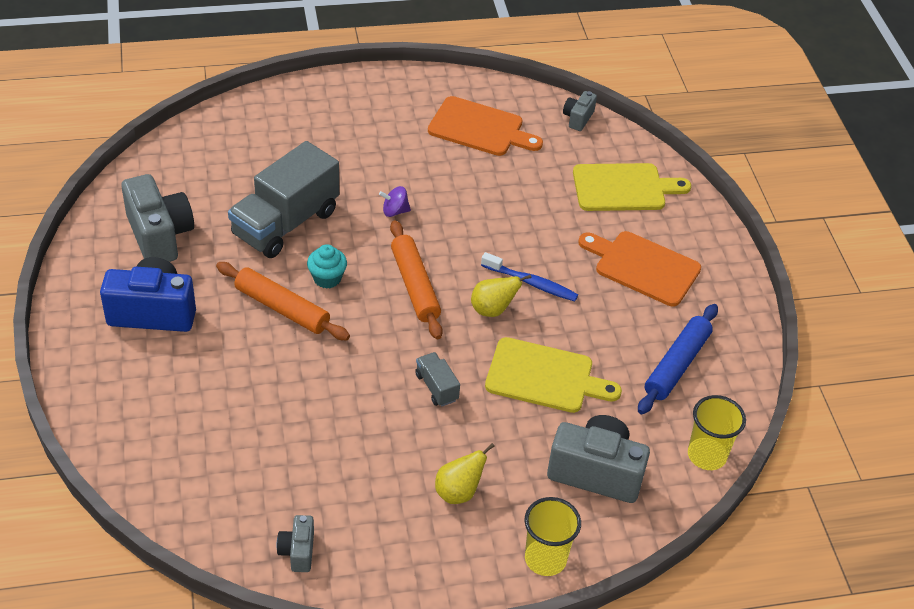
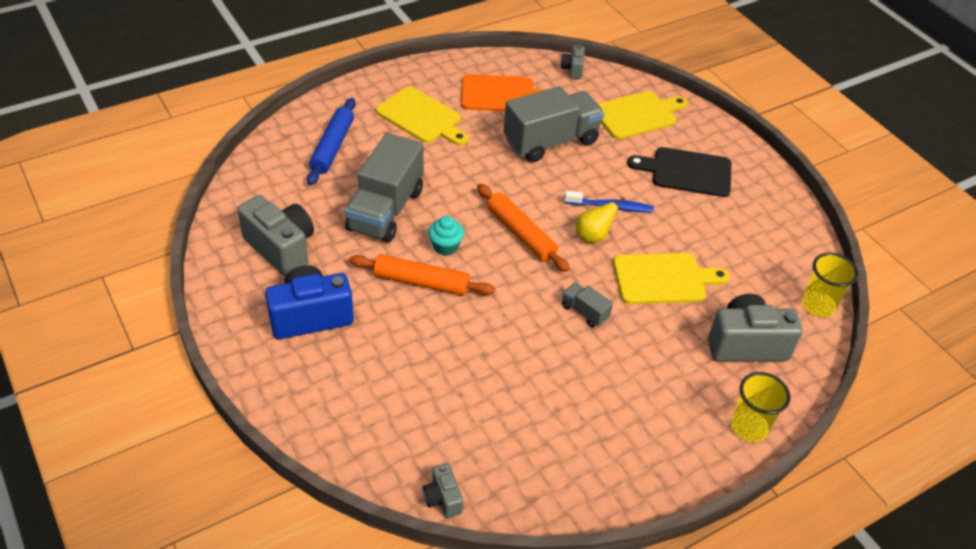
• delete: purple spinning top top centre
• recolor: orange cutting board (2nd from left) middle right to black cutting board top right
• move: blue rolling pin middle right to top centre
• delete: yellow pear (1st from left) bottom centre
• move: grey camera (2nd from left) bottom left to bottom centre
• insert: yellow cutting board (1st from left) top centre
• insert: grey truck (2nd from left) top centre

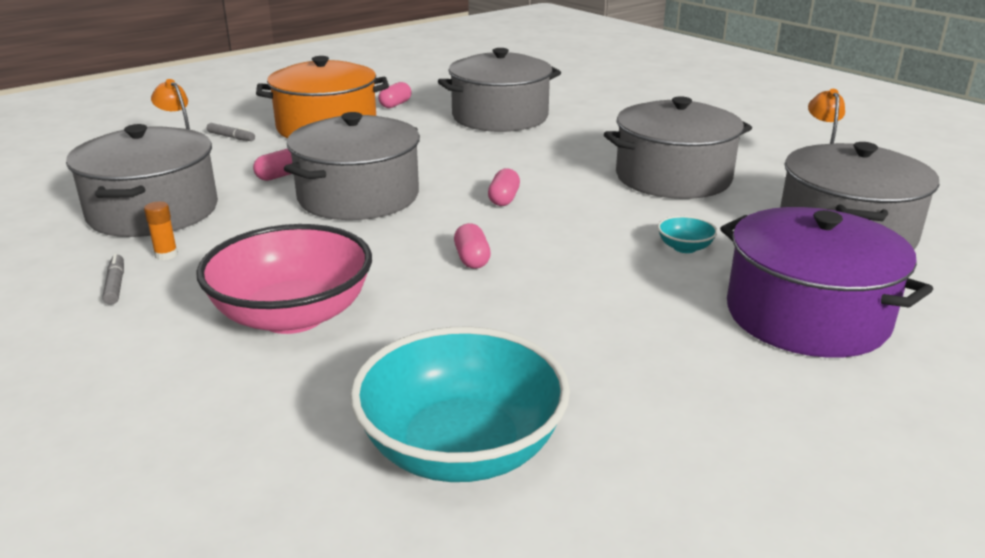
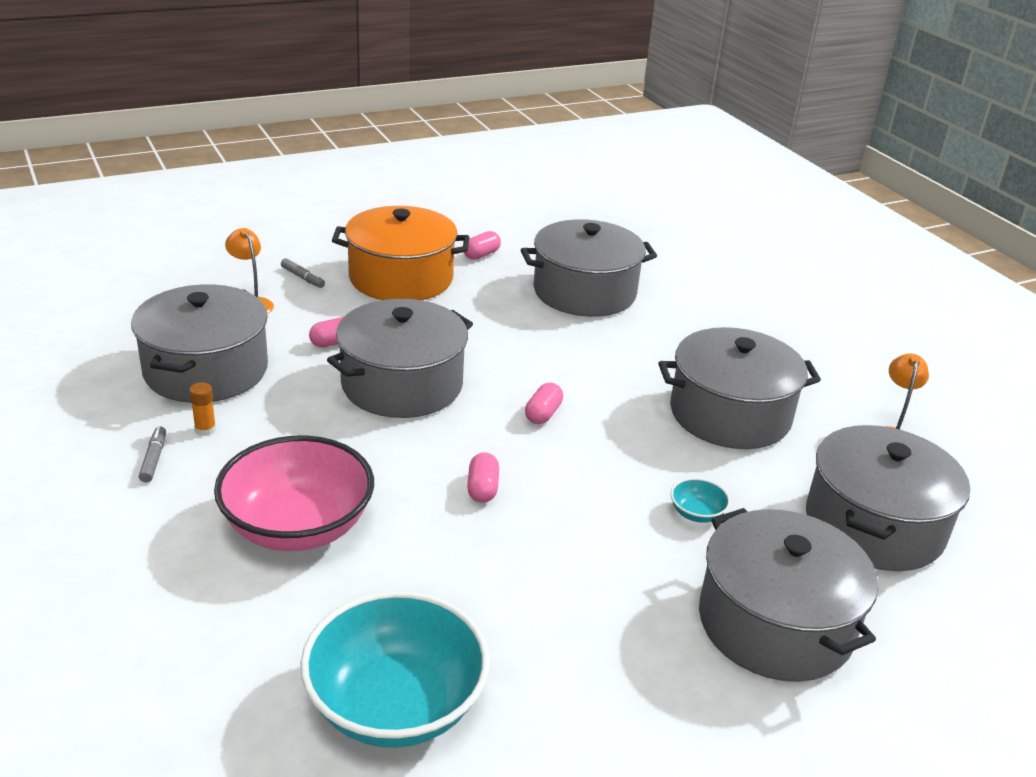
• recolor: purple pot middle right to grey pot (5th from left) bottom right

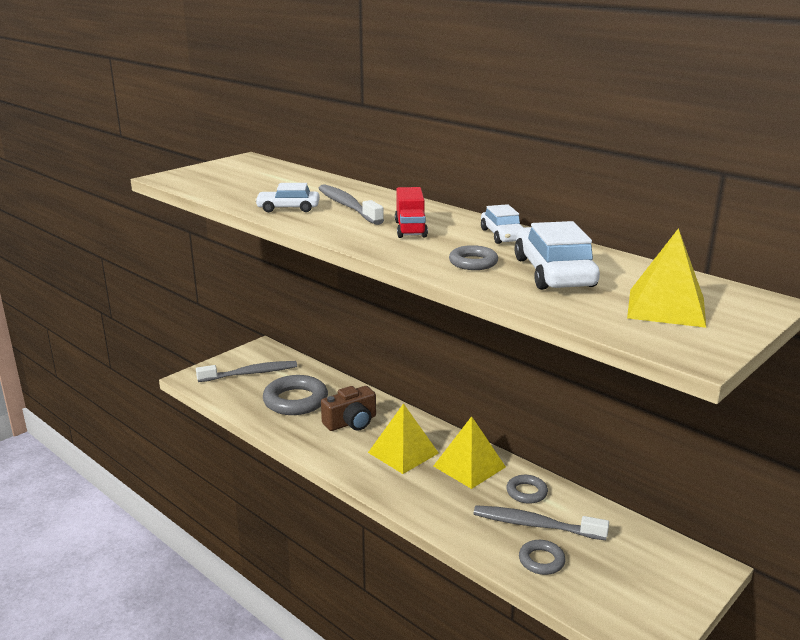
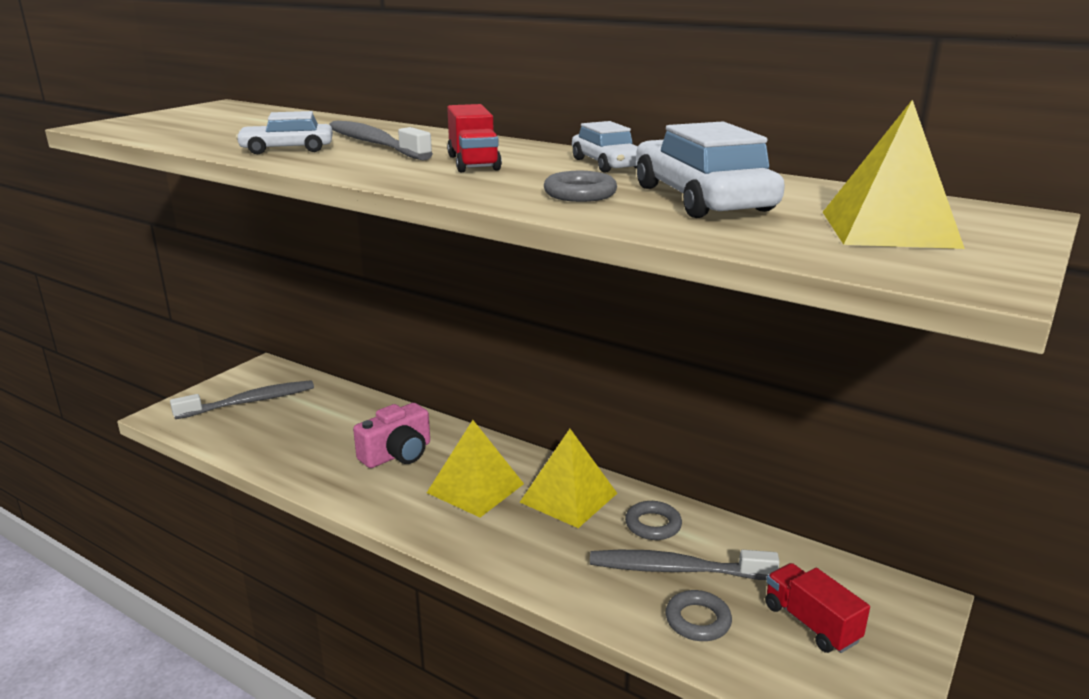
• delete: grey ring (1st from left) centre
• recolor: brown camera centre to pink camera centre
• insert: red truck (2nd from left) bottom right

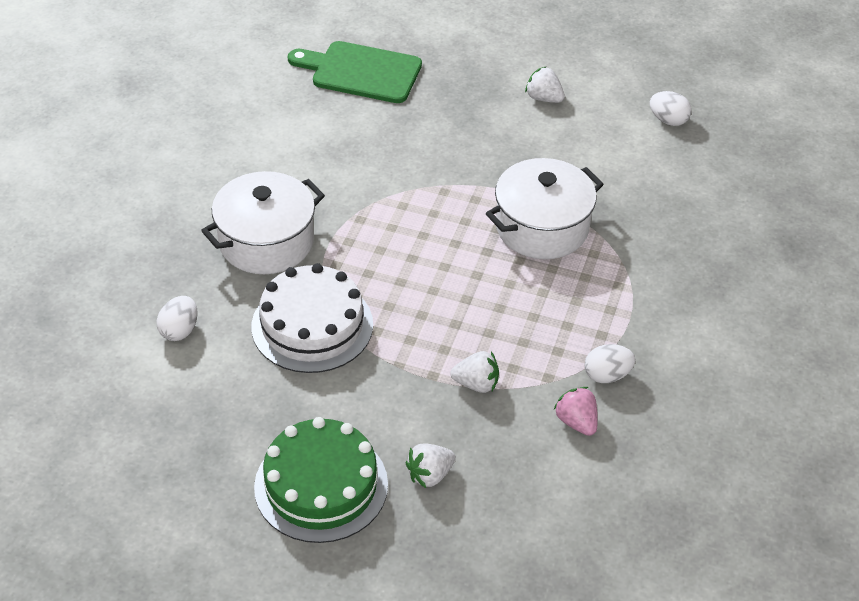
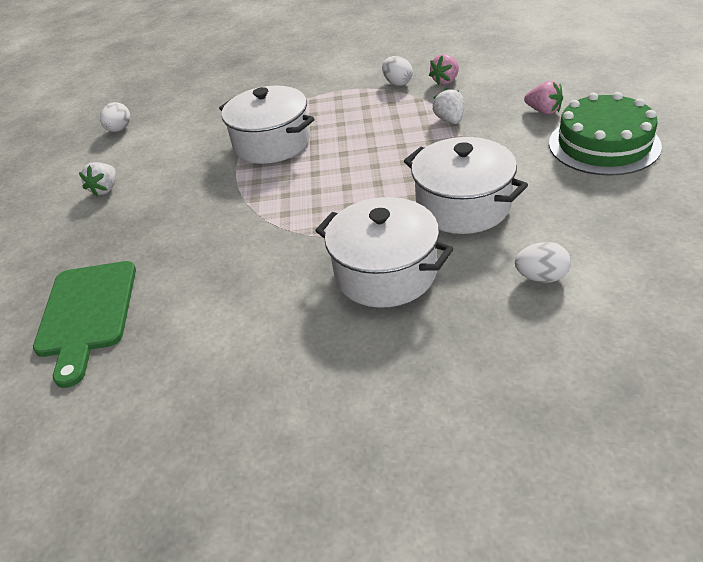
• replace: white cake centre to white pot (3rd from left) top centre
• recolor: white strawberry (1st from left) bottom centre to pink strawberry (2nd from left) top right

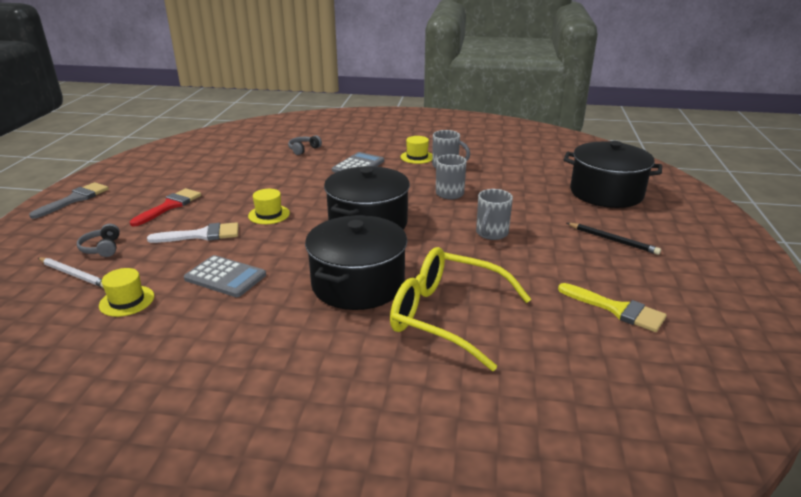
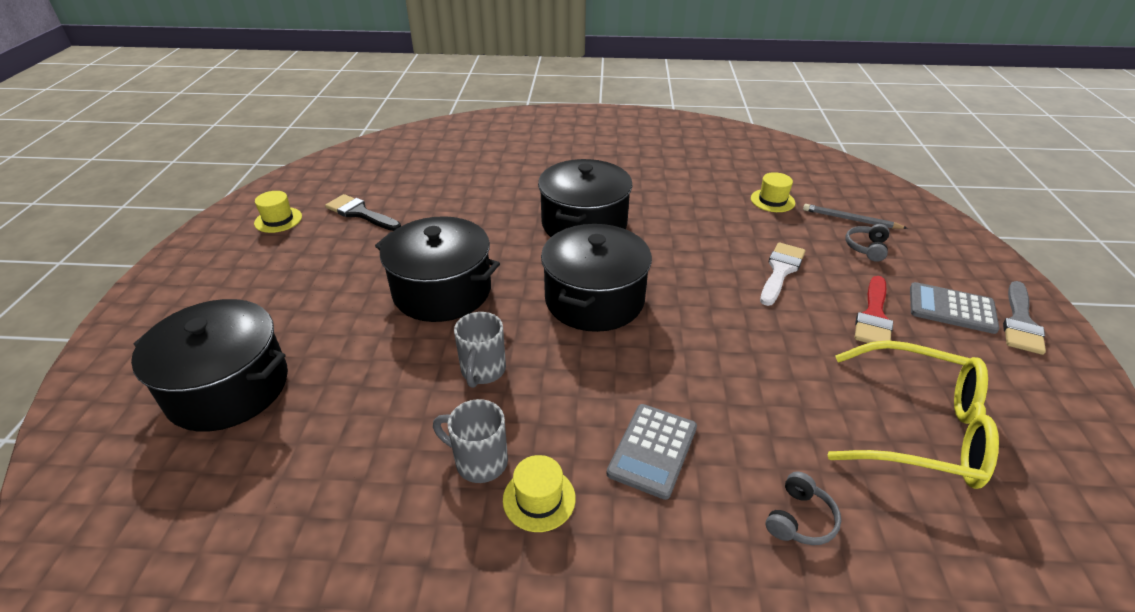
• move: yellow hat (2nd from left in the first image) centre to yellow hat (1st from left) middle left
• replace: grey mug (3rd from left) centre to black pot (2nd from left) centre
• rotate: white brush middle left = middle right 135 degrees clockwise
• delete: black pencil middle right
• rotate: grey headphones (1st from left in the first image) middle left = middle right 135 degrees counterclockwise
• move: yellow glasses centre to bottom right
• move: grey calculator (1st from left in the first image) middle left to grey calculator (2nd from left) middle right
• recolor: white pencil middle left to grey pencil middle right
• recolor: yellow brush middle right to black brush middle left

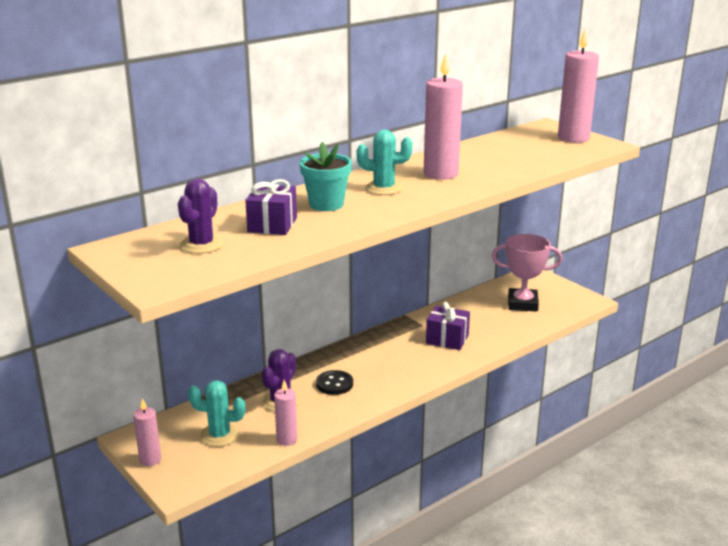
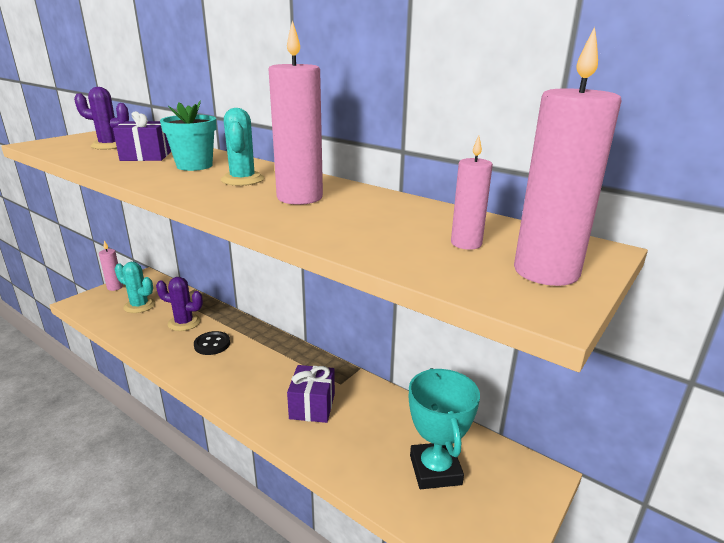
• recolor: pink trophy middle right to turquoise trophy bottom centre
• rotate: turquoise cactus (1st from left) bottom left = middle left 60 degrees counterclockwise
• move: pink candle (2nd from left in the first image) bottom centre to pink candle (3rd from left) centre

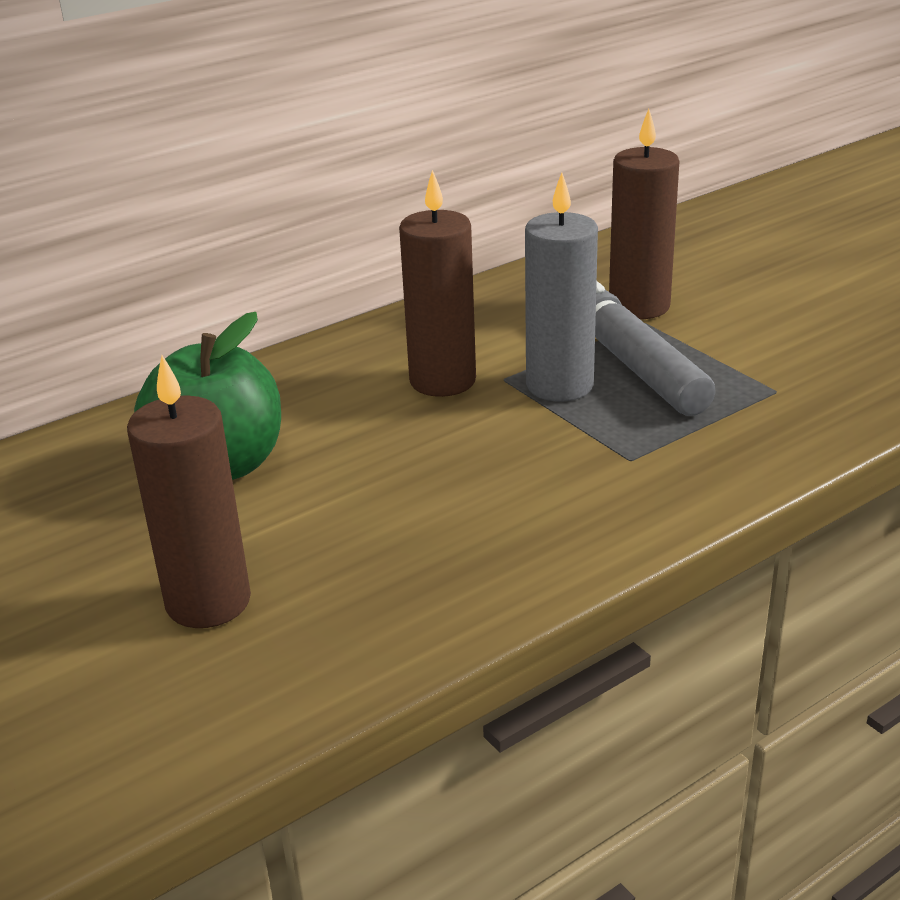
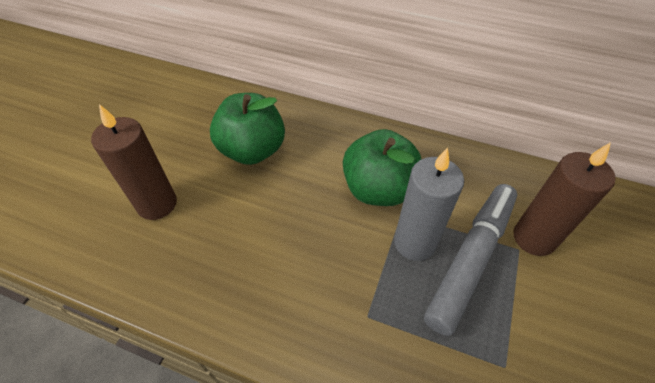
• replace: brown candle (2nd from left) top centre to green apple (2nd from left) centre

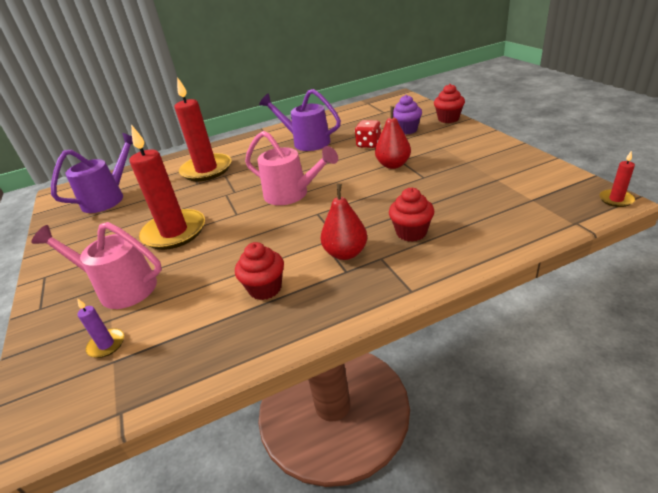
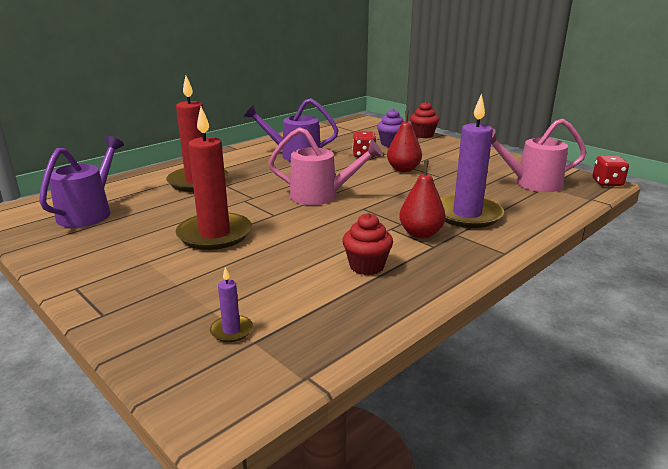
• replace: red candle (3rd from left) middle right to red dice (2nd from left) middle right
• replace: red cupcake (2nd from left) centre to purple candle (2nd from left) middle right
• move: pink watering can (1st from left in the first image) middle left to pink watering can (2nd from left) top right

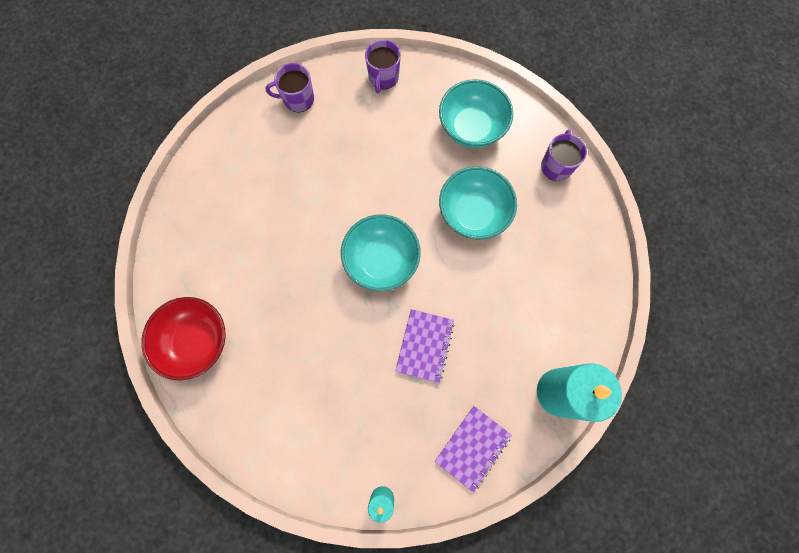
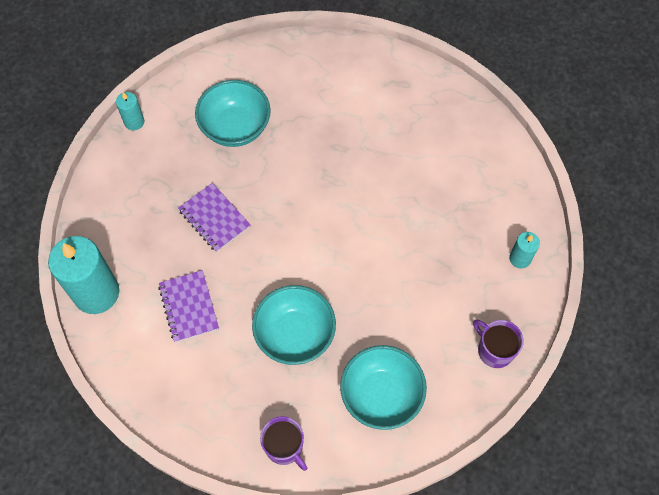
• replace: purple mug (1st from left) top centre to turquoise candle (3rd from left) middle right
• move: turquoise bowl (1st from left) centre to top centre
• delete: red bowl middle left
• move: purple notebook (2nd from left in the first image) bottom centre to purple notebook (1st from left) middle left

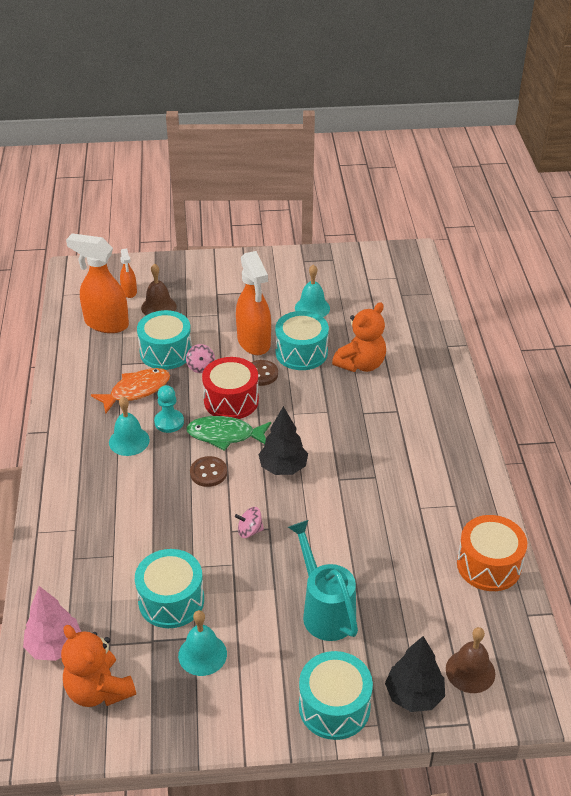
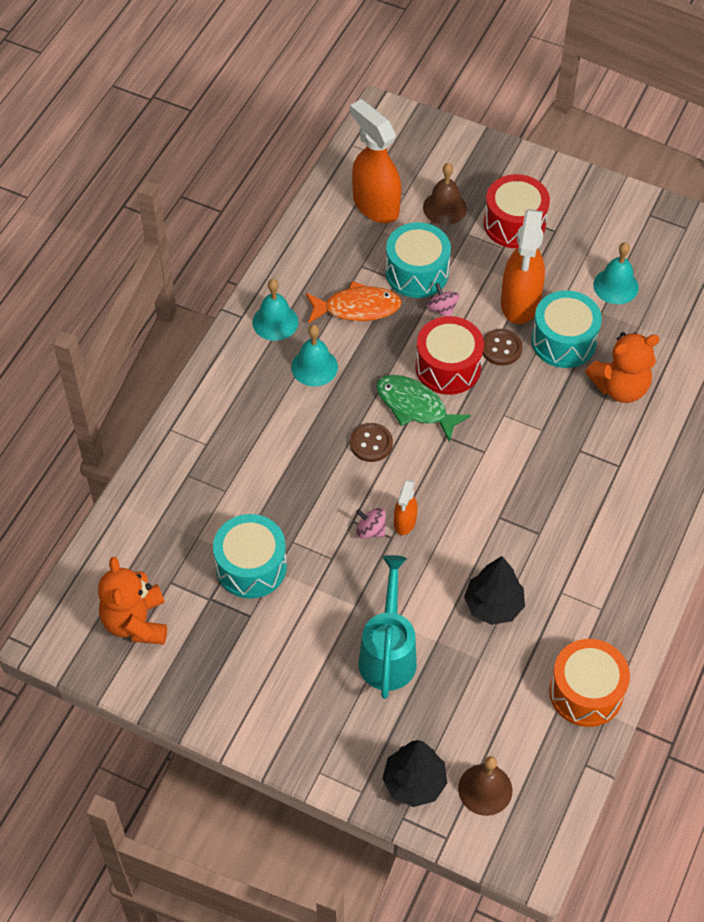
• move: orange spray bottle (2nd from left) middle left to centre
• rotate: pink spinning top (1st from left in the first image) centre = top centre 135 degrees clockwise
• delete: turquoise pawn middle left
• move: black tree (1st from left in the first image) centre to black tree (2nd from left) middle right
• delete: pink tree bottom left
• move: turquoise bell (2nd from left in the first image) bottom centre to turquoise bell (1st from left) centre
• delete: turquoise drum (4th from left) bottom centre
• insert: red drum (2nd from left) top right

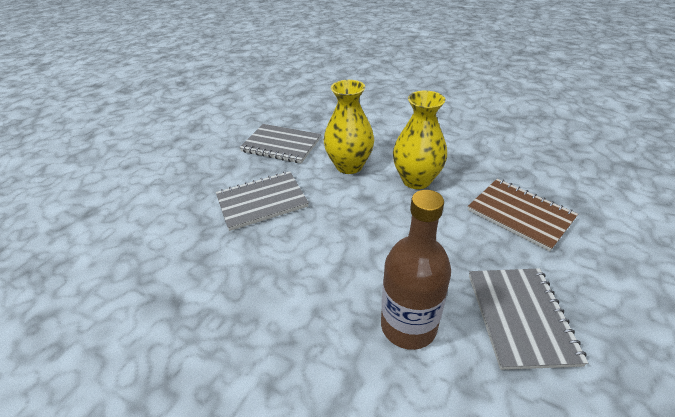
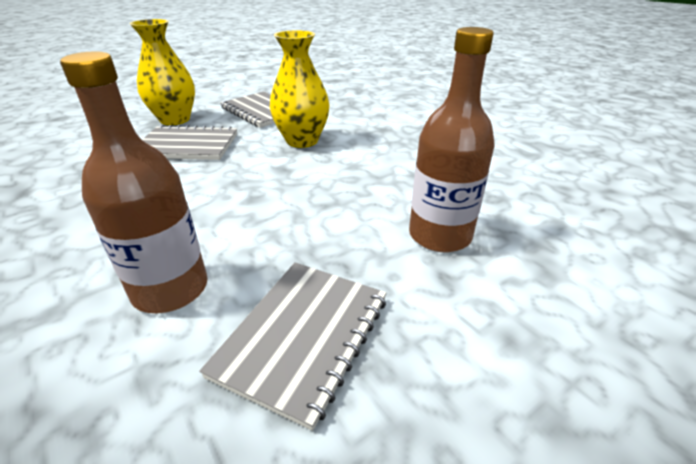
• move: yellow vase (2nd from left in the first image) centre to yellow vase (1st from left) top left
• replace: brown notebook middle right to brown bottle (2nd from left) top centre

